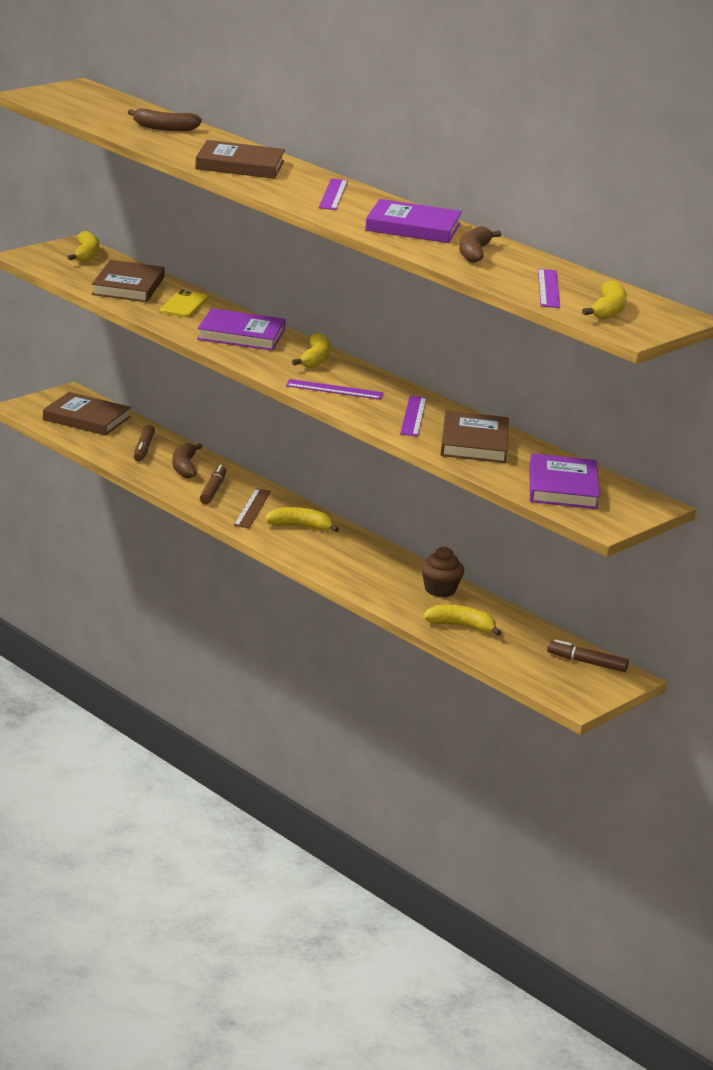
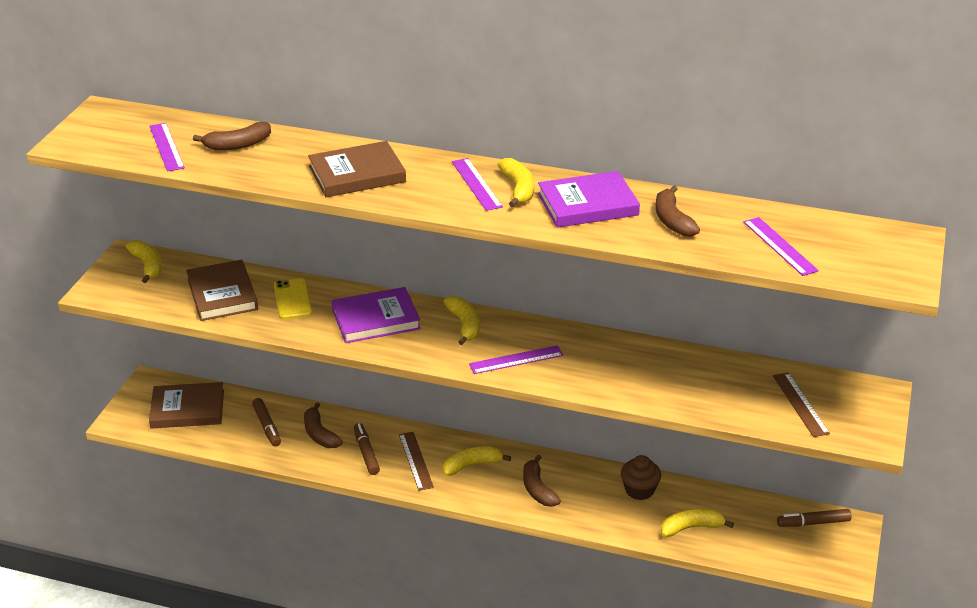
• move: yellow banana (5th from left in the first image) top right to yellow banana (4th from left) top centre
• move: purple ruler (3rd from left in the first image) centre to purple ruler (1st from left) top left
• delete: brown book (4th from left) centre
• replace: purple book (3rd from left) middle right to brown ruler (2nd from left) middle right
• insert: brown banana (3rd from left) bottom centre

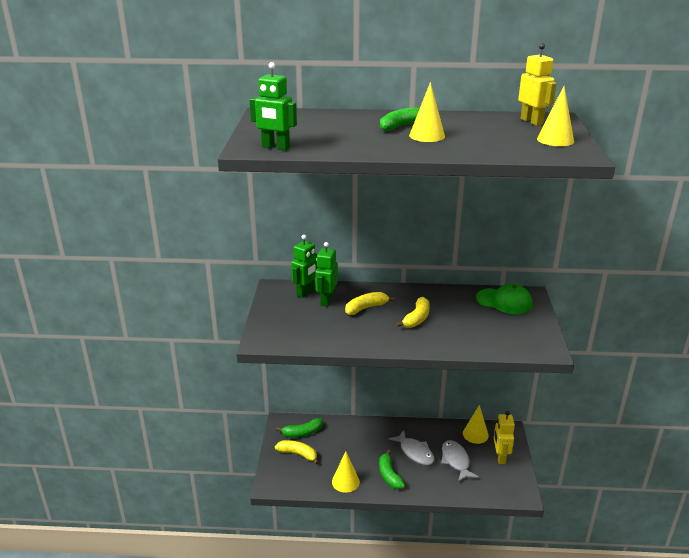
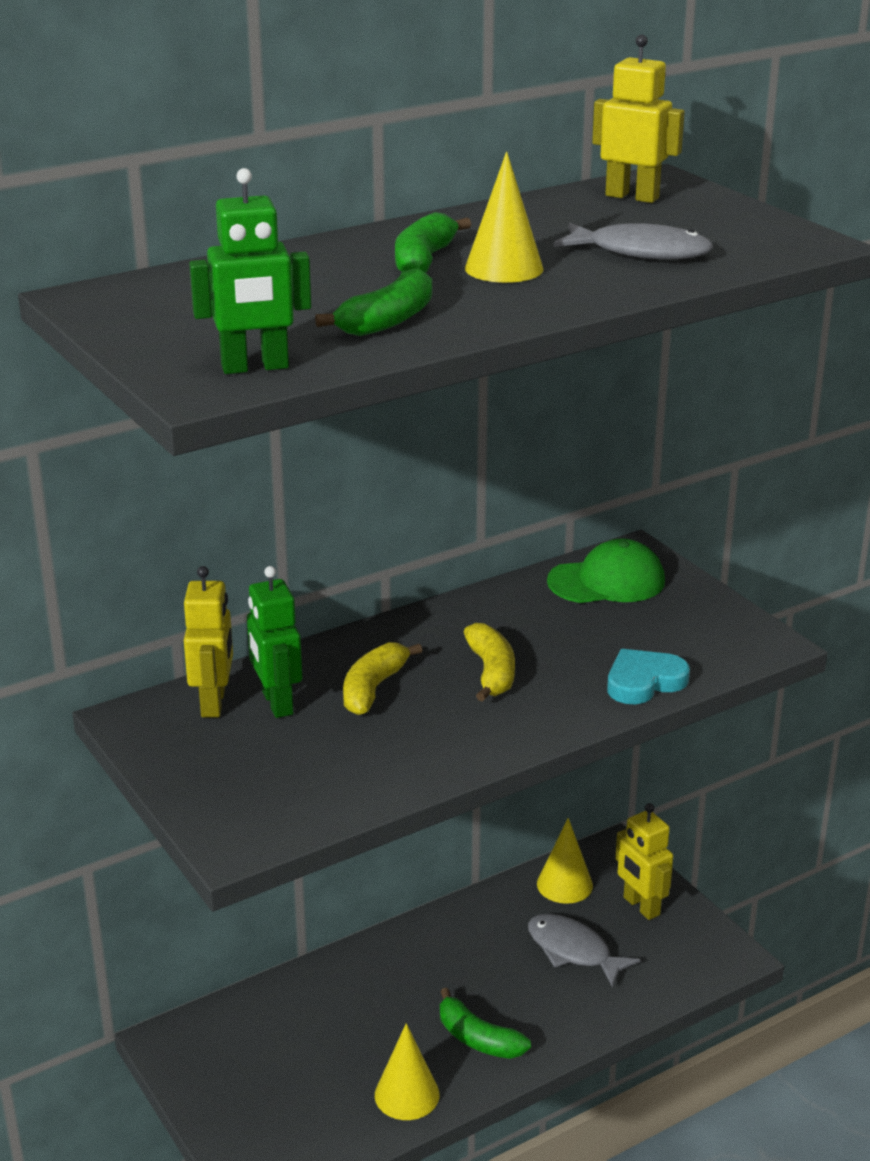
• delete: yellow cone (4th from left) top right
• recolor: green robot (2nd from left) centre to yellow robot (1st from left) middle left
• move: green banana (1st from left) bottom centre to top centre
• move: grey fish (1st from left in the first image) bottom centre to grey fish (2nd from left) top right
• delete: yellow banana (1st from left) bottom centre
• insert: turquoise heart middle right

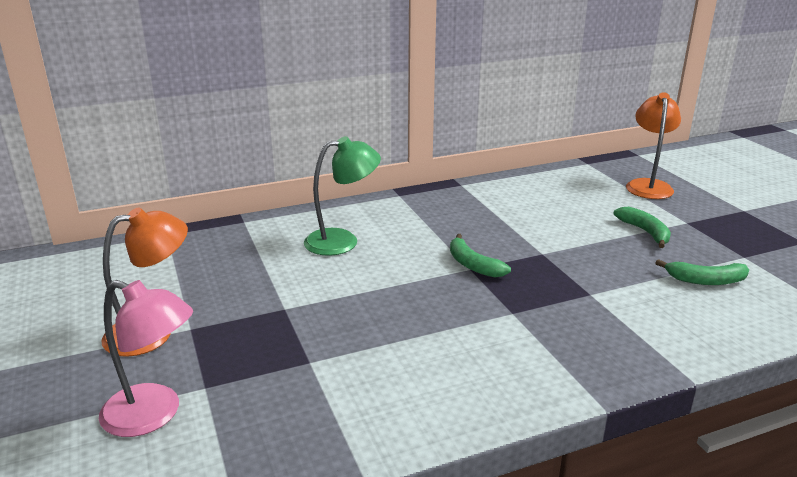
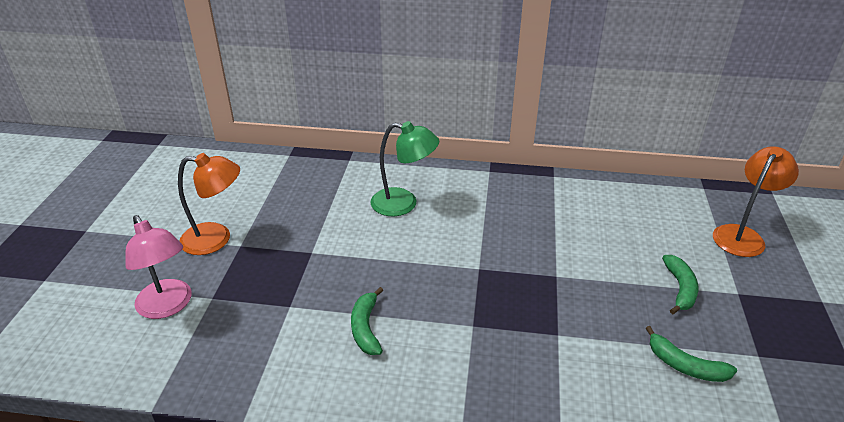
• move: green banana (1st from left) centre to bottom centre

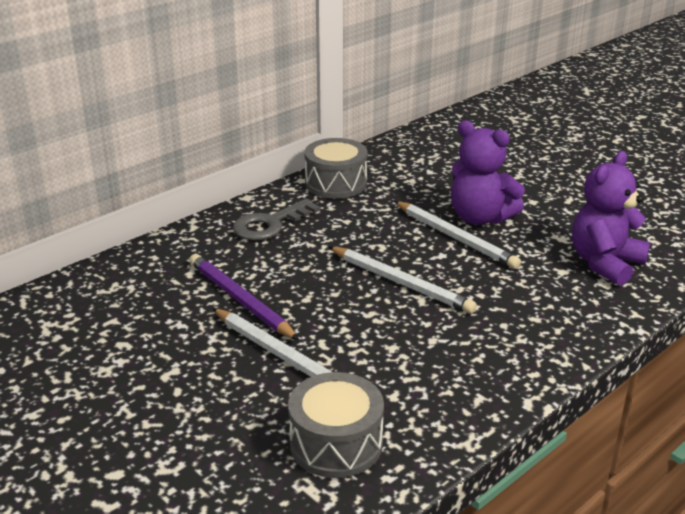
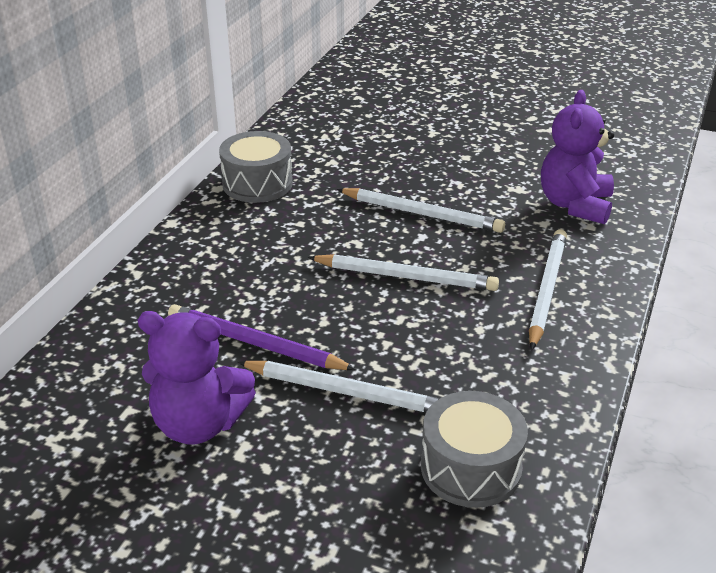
• move: purple teddy bear (1st from left) middle right to middle left
• delete: grey key centre
• insert: white pencil (4th from left) middle right

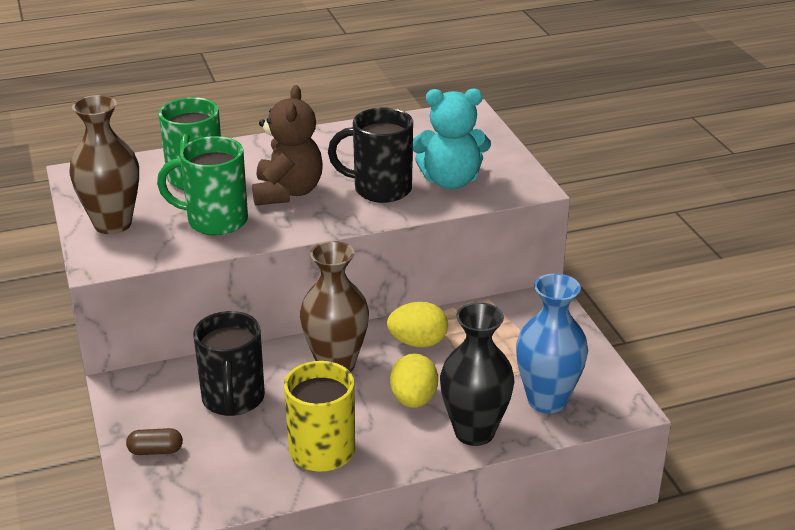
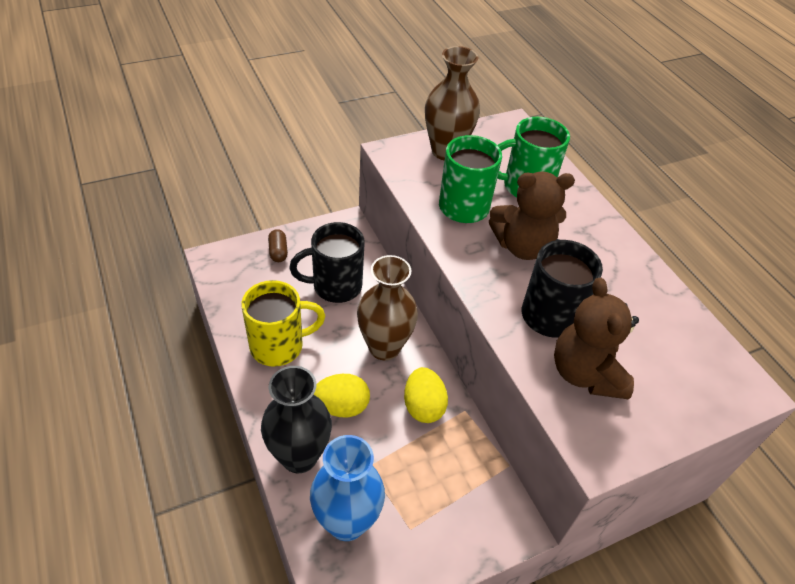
• recolor: turquoise teddy bear top centre to brown teddy bear (2nd from left) middle right

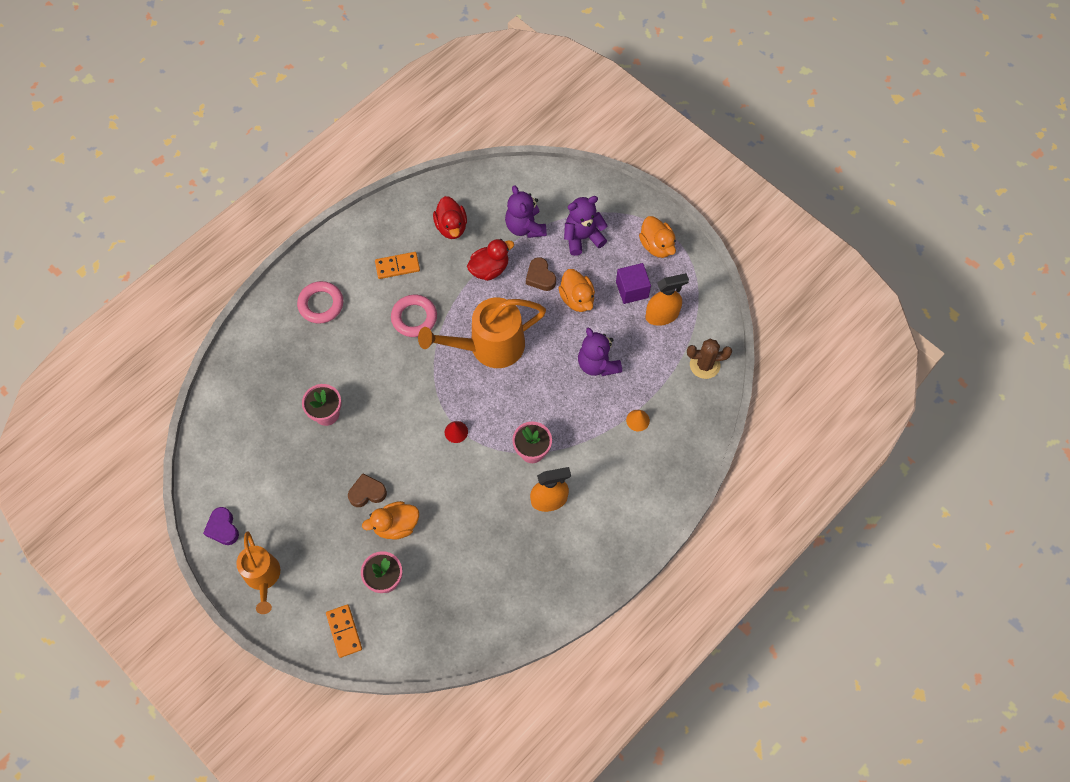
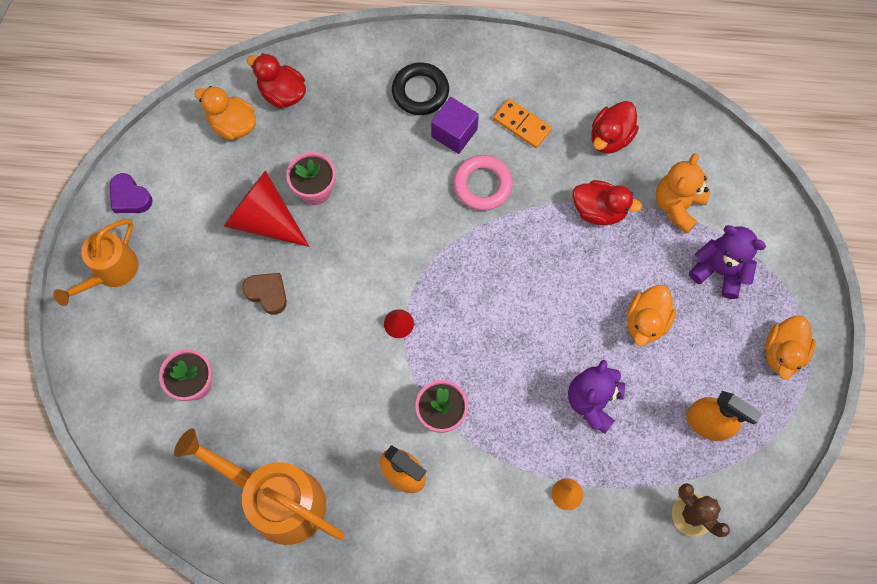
• recolor: purple teddy bear (1st from left) top centre to orange teddy bear top right
• delete: brown heart (2nd from left) centre
• move: purple cube centre to top centre
• recolor: pink ring (1st from left) middle left to black ring top centre
• move: orange watering can (2nd from left) centre to bottom left
• move: orange duck (1st from left) centre to top left
• rotate: purple heart bottom left = top left 75 degrees counterclockwise
• delete: orange domino (1st from left) bottom left
• insert: red duck (1st from left) top left
• insert: red cone (1st from left) middle left

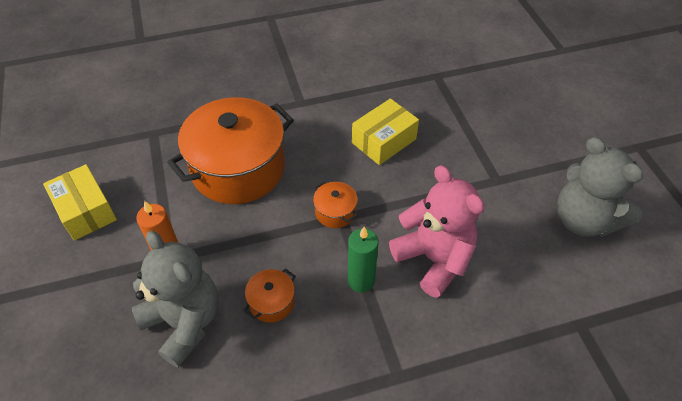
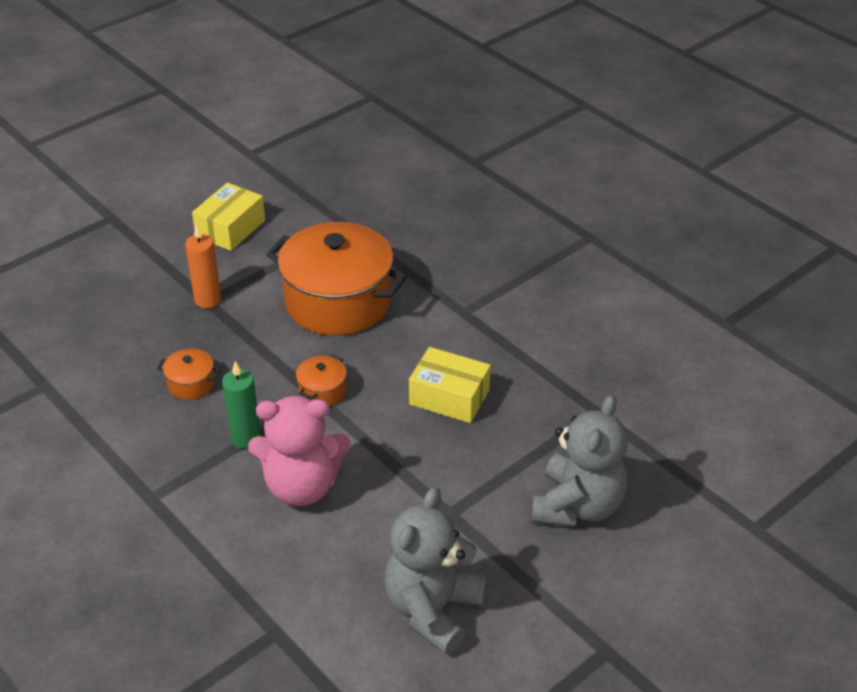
• rotate: pink teddy bear centre = centre 60 degrees clockwise
• move: grey teddy bear (1st from left in the first image) bottom left to grey teddy bear (2nd from left) middle right

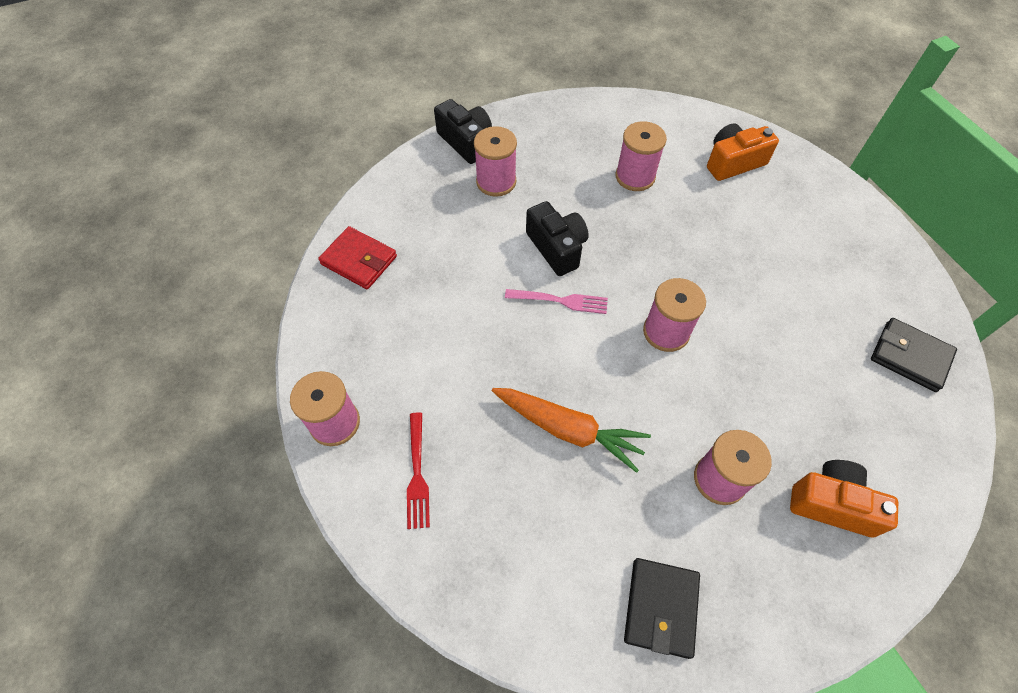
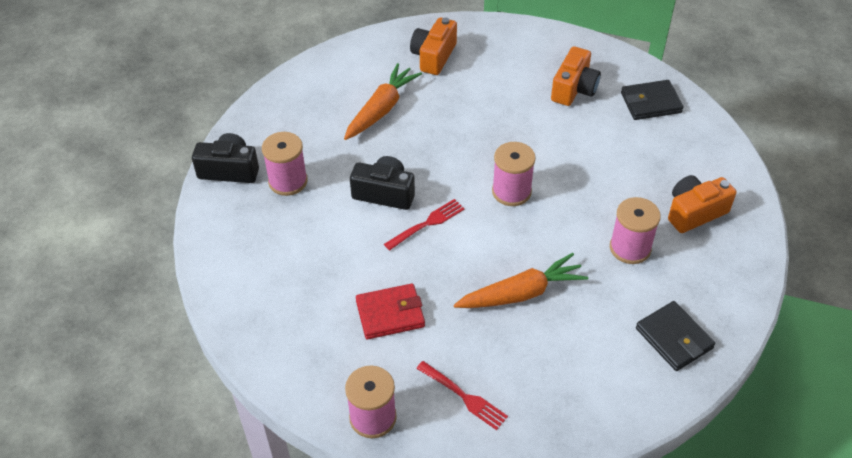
• replace: pink spool (3rd from left) top centre to orange carrot (1st from left) top centre
• move: red wallet centre to bottom centre
• recolor: pink fork centre to red fork (1st from left) centre
• insert: orange camera (2nd from left) top right

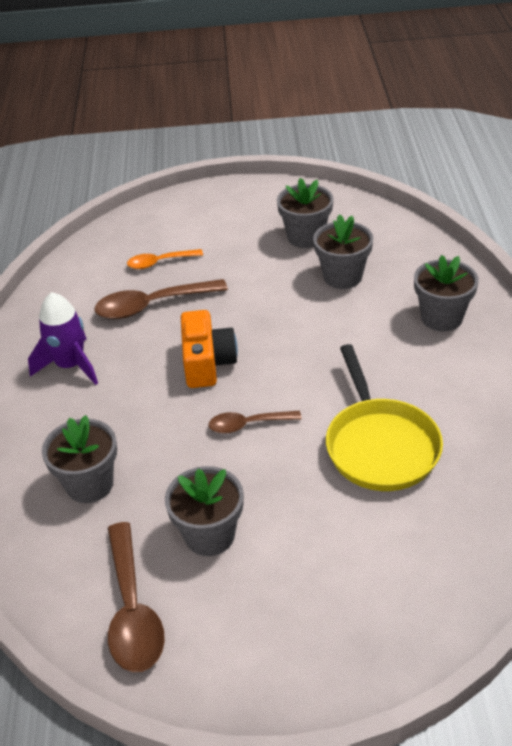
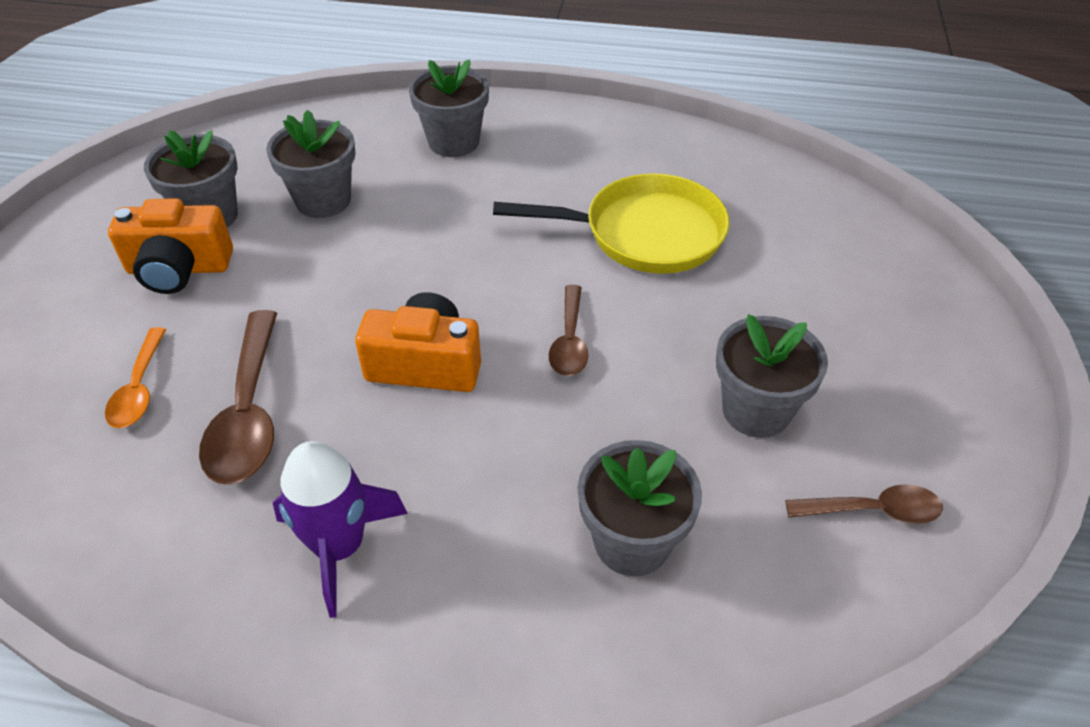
• resize: brown spoon (1st from left in the first image) bottom left = bottom right x0.60
• insert: orange camera (1st from left) middle left

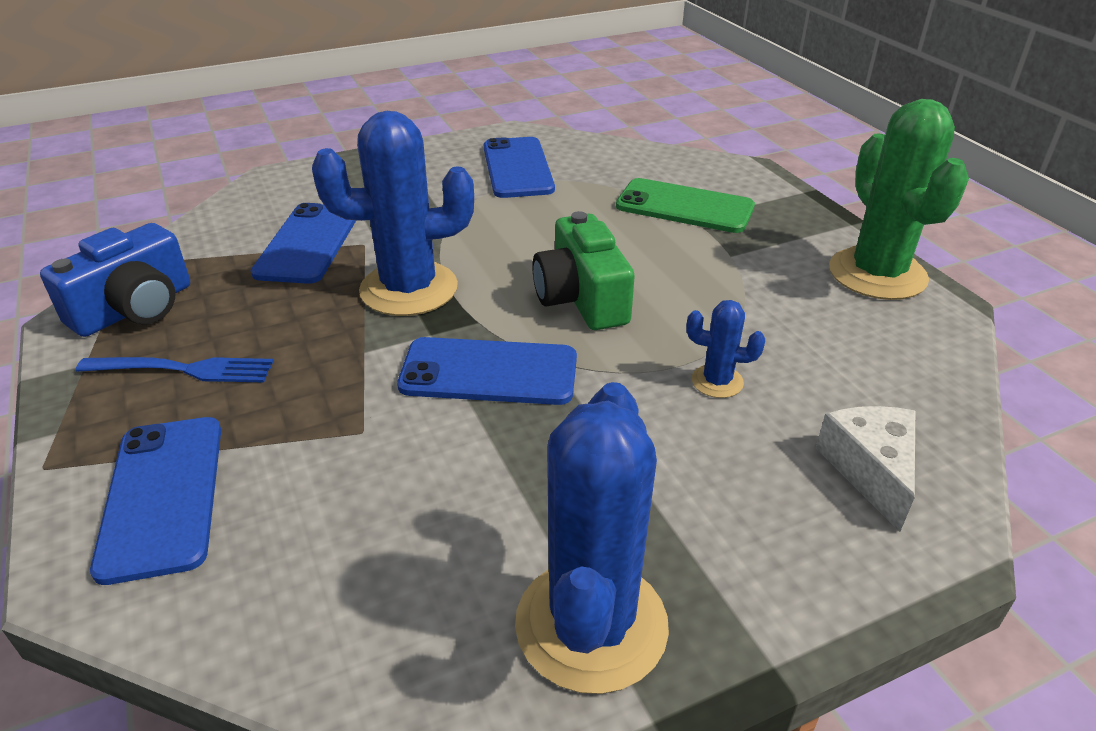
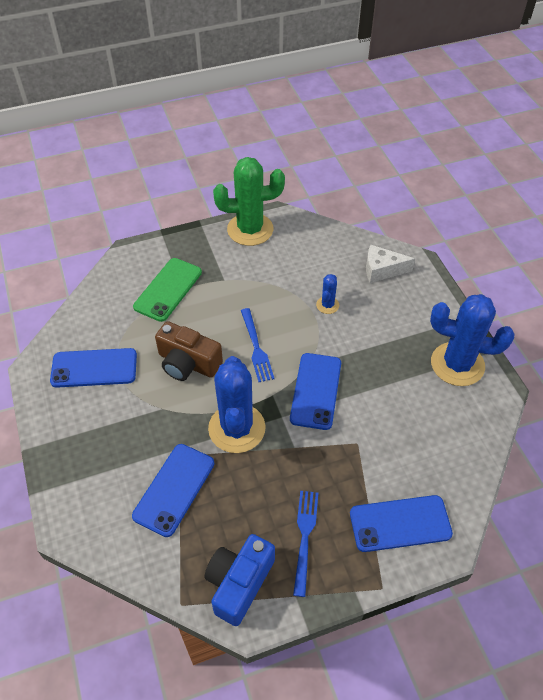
• rotate: blue phone (2nd from left) top left = bottom left 75 degrees counterclockwise
• replace: green camera centre to blue fork (1st from left) centre
• rotate: blue camera middle left = bottom centre 105 degrees counterclockwise
• insert: brown camera centre

